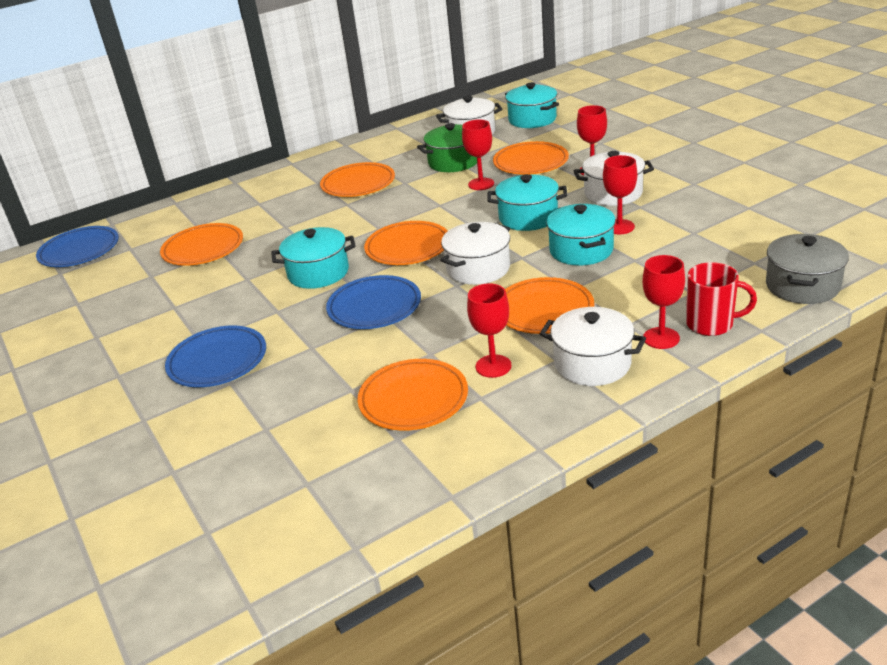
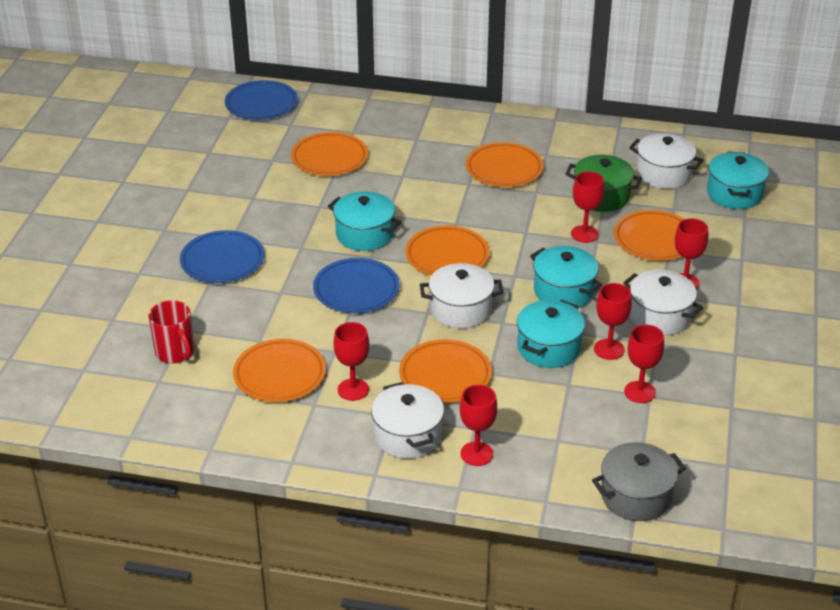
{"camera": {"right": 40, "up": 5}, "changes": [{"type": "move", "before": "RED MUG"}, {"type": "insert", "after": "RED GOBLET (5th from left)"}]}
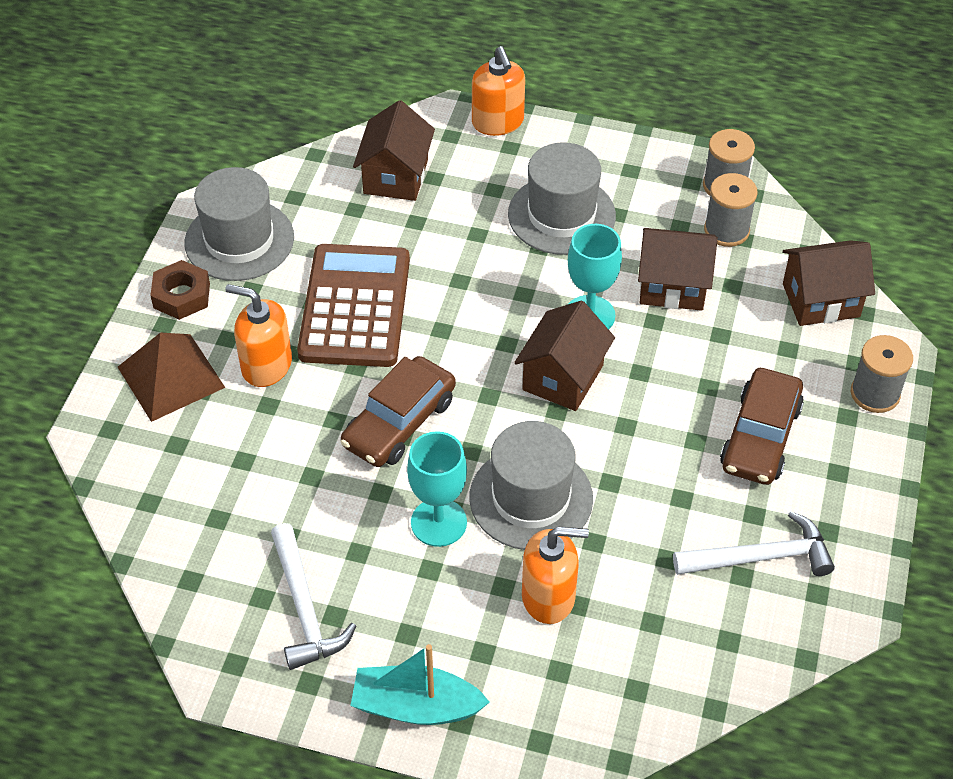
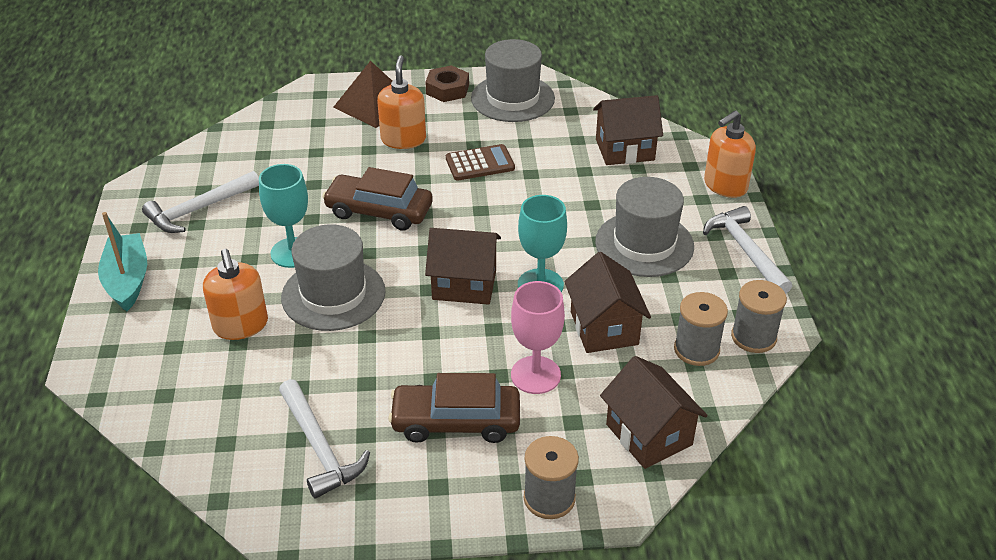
{"camera": {"right": 70, "up": -10}, "changes": [{"type": "resize", "before": "BROWN CALCULATOR", "scale": 0.53}, {"type": "insert", "after": "PINK GOBLET"}, {"type": "insert", "after": "WHITE HAMMER (3rd from left)"}]}
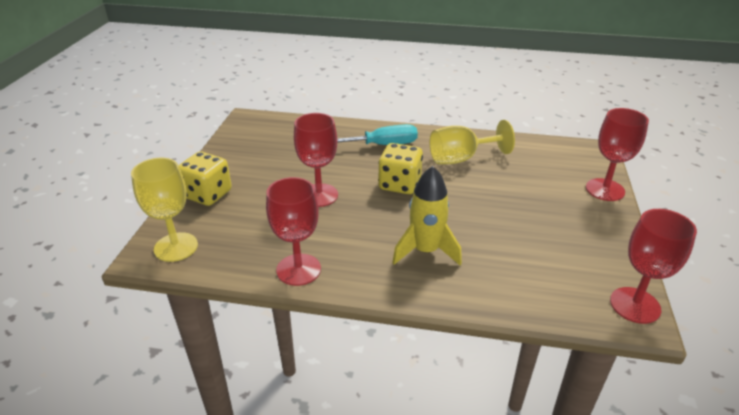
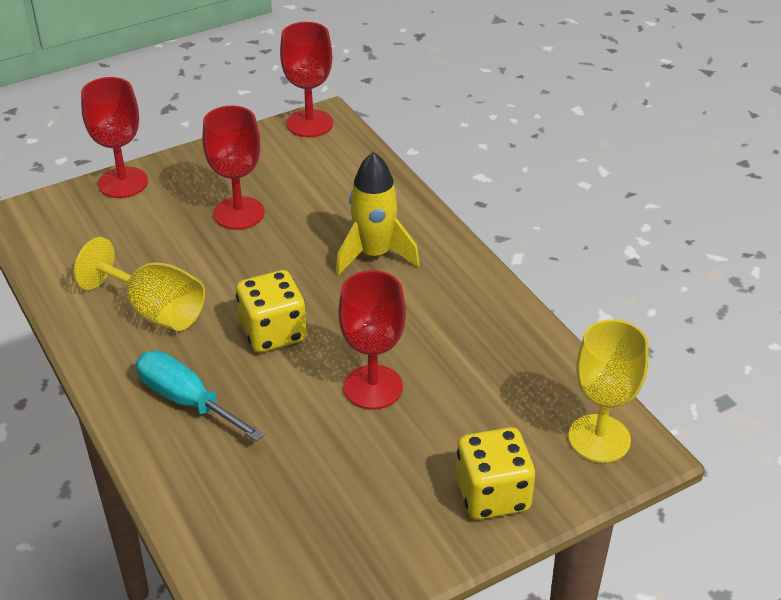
{"camera": {"right": -130, "up": 5}, "changes": [{"type": "move", "before": "RED GOBLET (1st from left in the first image)", "after": "RED GOBLET (2nd from left)"}]}
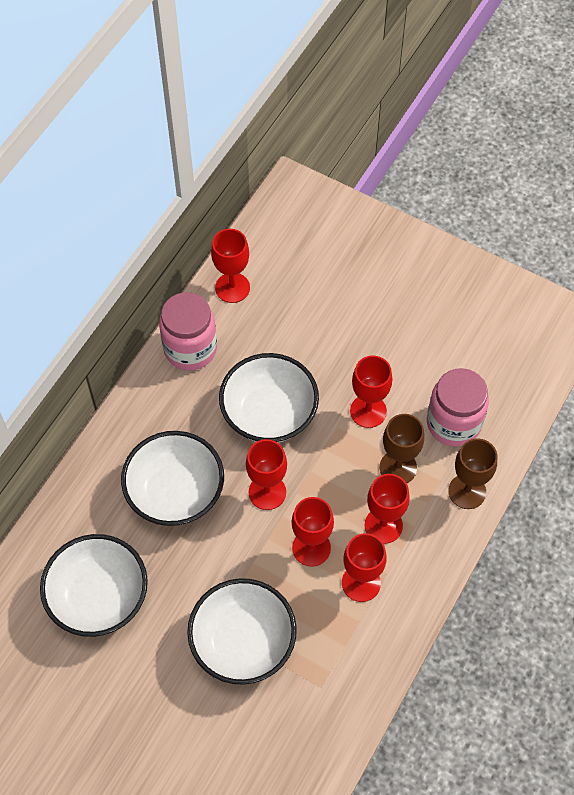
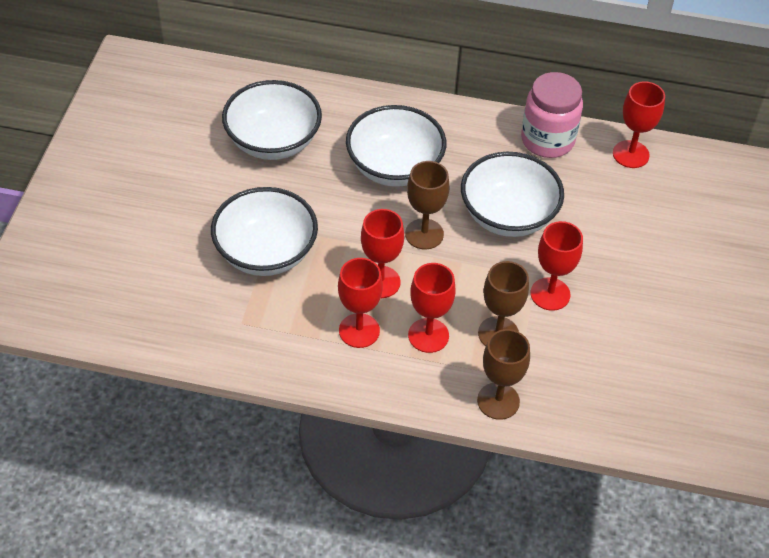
{"camera": {"right": 70, "up": -10}, "changes": [{"type": "recolor", "before": "RED GOBLET (2nd from left)", "after": "BROWN GOBLET (1st from left)"}, {"type": "delete", "before": "PINK JAR (2nd from left)"}]}
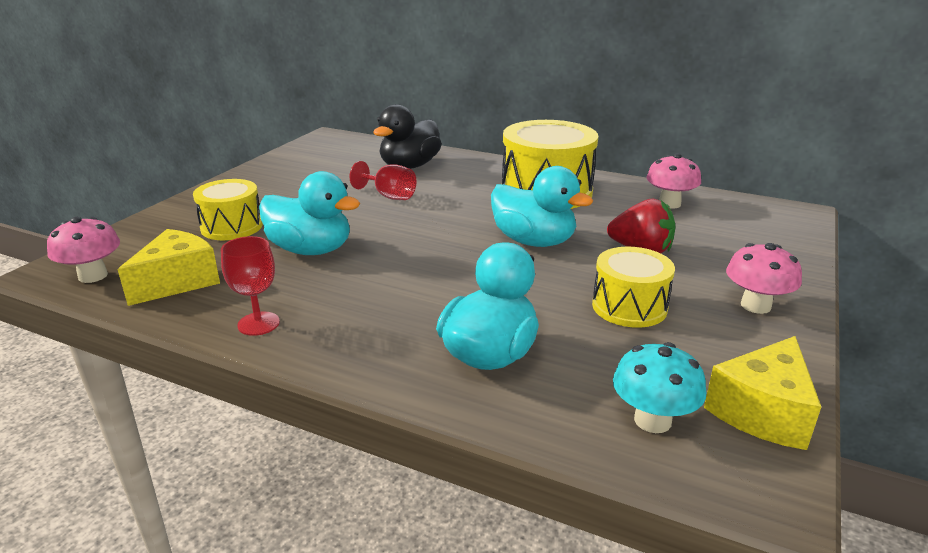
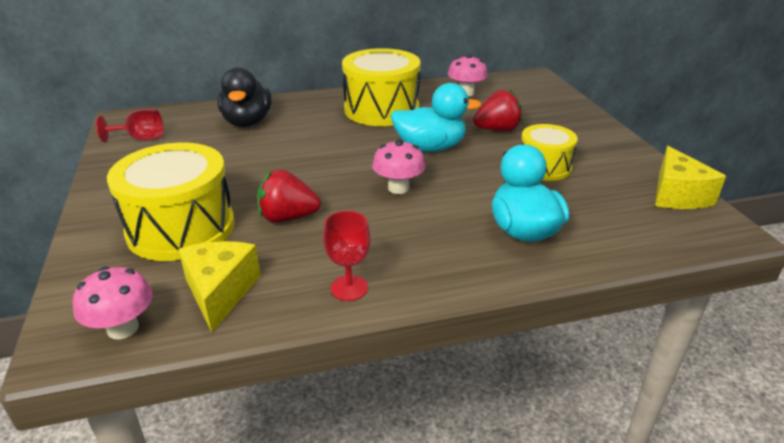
{"camera": {"right": -40, "up": 5}, "changes": [{"type": "resize", "before": "YELLOW DRUM (1st from left)", "scale": 1.69}, {"type": "replace", "before": "TURQUOISE DUCK (1st from left)", "after": "RED STRAWBERRY (1st from left)"}, {"type": "move", "before": "RED GOBLET (2nd from left in the first image)", "after": "RED GOBLET (1st from left)"}, {"type": "delete", "before": "TURQUOISE MUSHROOM"}, {"type": "move", "before": "PINK MUSHROOM (3rd from left in the first image)", "after": "PINK MUSHROOM (2nd from left)"}]}
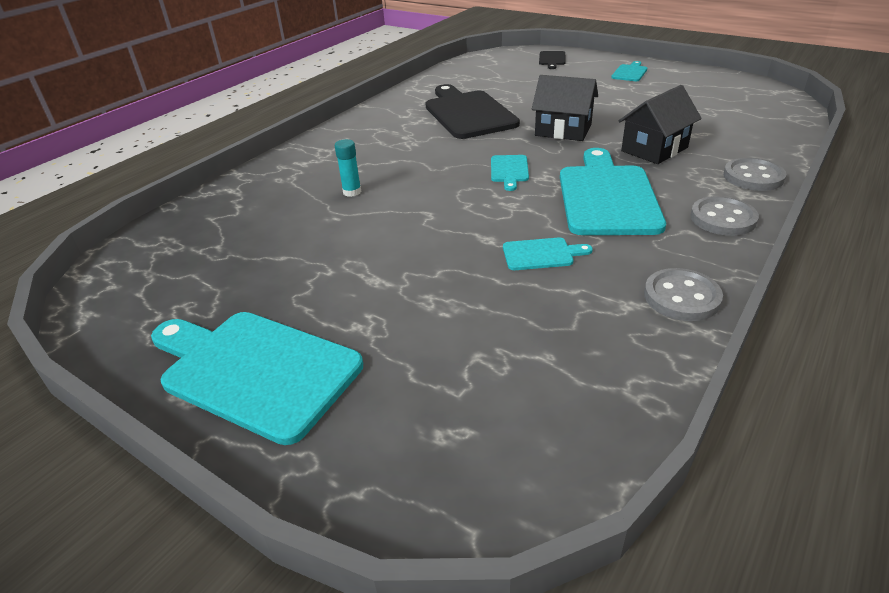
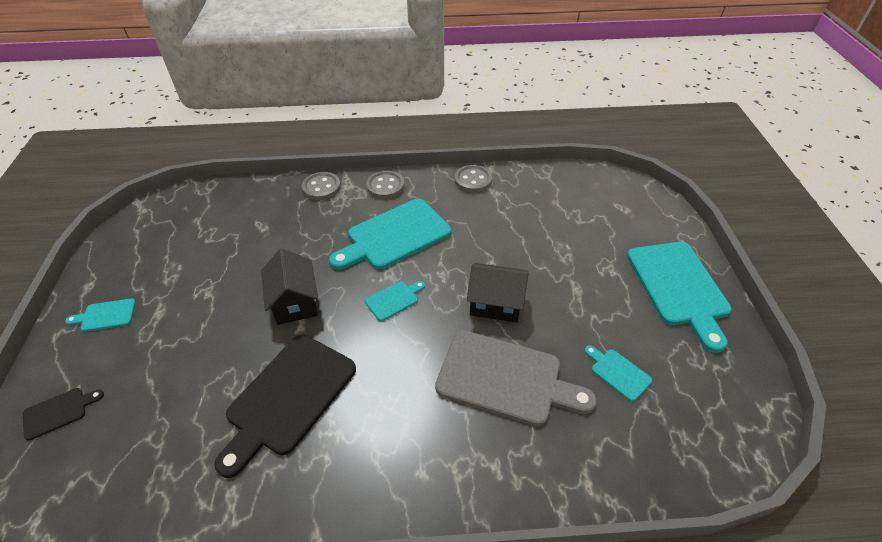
{"camera": {"right": -130, "up": 10}, "changes": [{"type": "replace", "before": "TURQUOISE GLUE STICK", "after": "GREY CUTTING BOARD"}, {"type": "move", "before": "TURQUOISE CUTTING BOARD (3rd from left in the first image)", "after": "TURQUOISE CUTTING BOARD (4th from left)"}, {"type": "move", "before": "BLACK HOUSE (2nd from left)"}]}
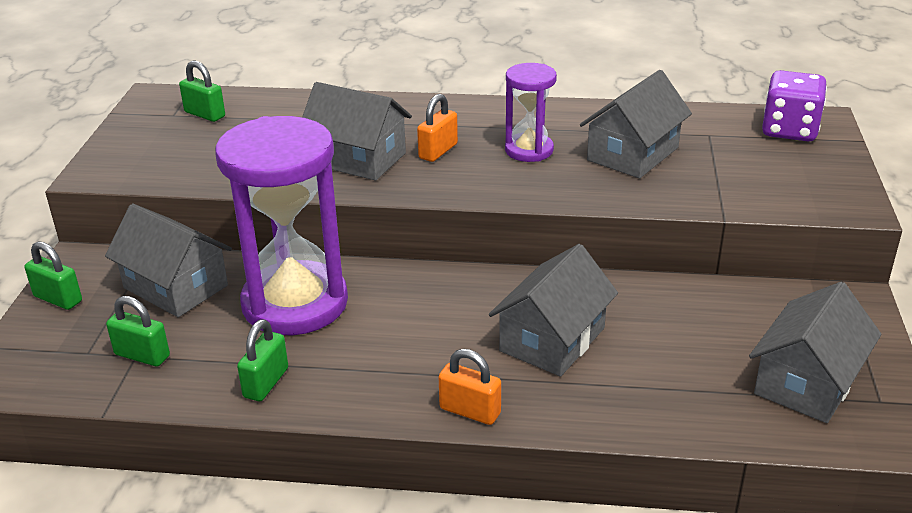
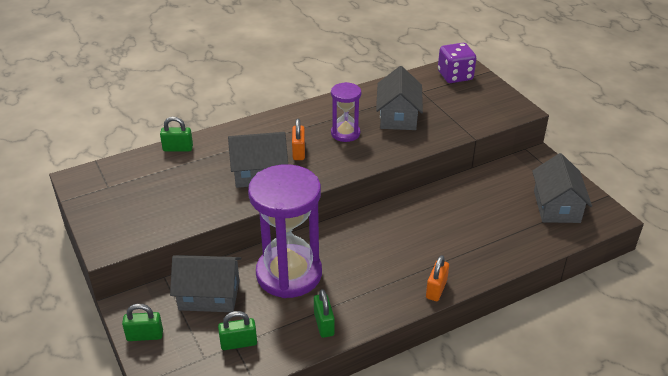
{"camera": {"right": -35, "up": 5}, "changes": [{"type": "move", "before": "GREEN PADLOCK (3rd from left in the first image)", "after": "GREEN PADLOCK (2nd from left)"}, {"type": "rotate", "before": "ORANGE PADLOCK (2nd from left)", "turn": -60}, {"type": "delete", "before": "GREY HOUSE (3rd from left)"}]}
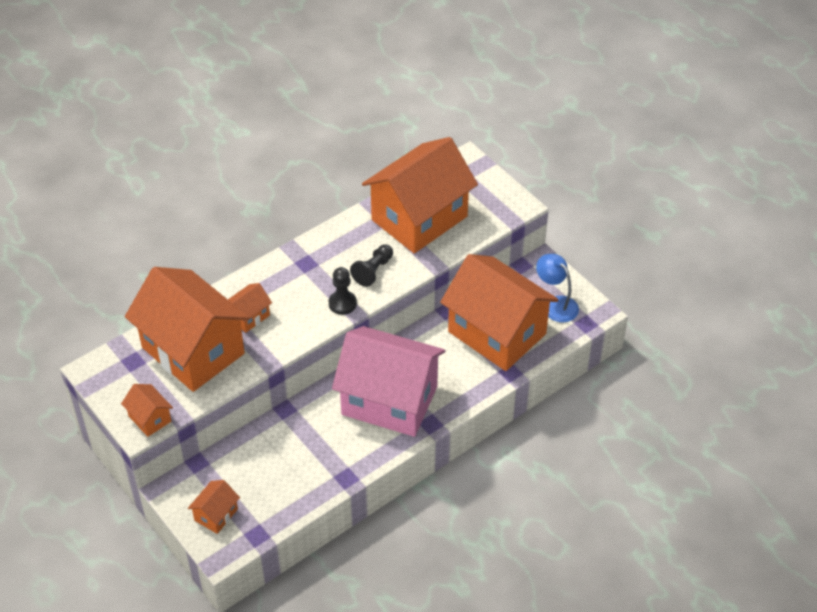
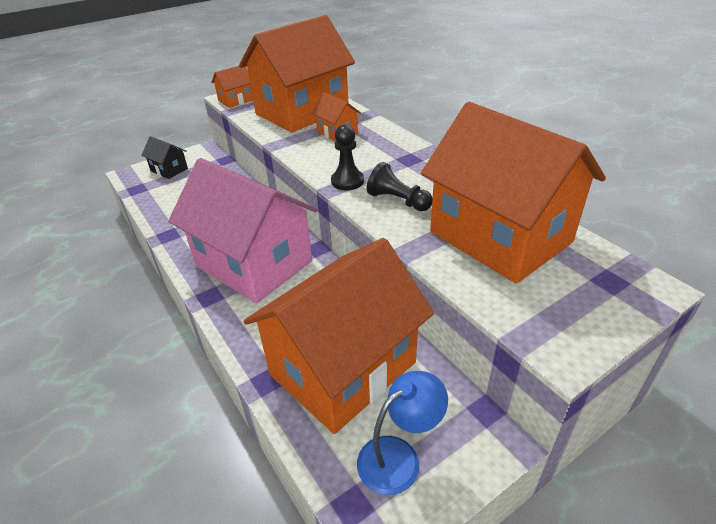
{"camera": {"right": 95, "up": -10}, "changes": [{"type": "recolor", "before": "ORANGE HOUSE (3rd from left)", "after": "BLACK HOUSE"}, {"type": "rotate", "before": "PINK HOUSE", "turn": -75}]}
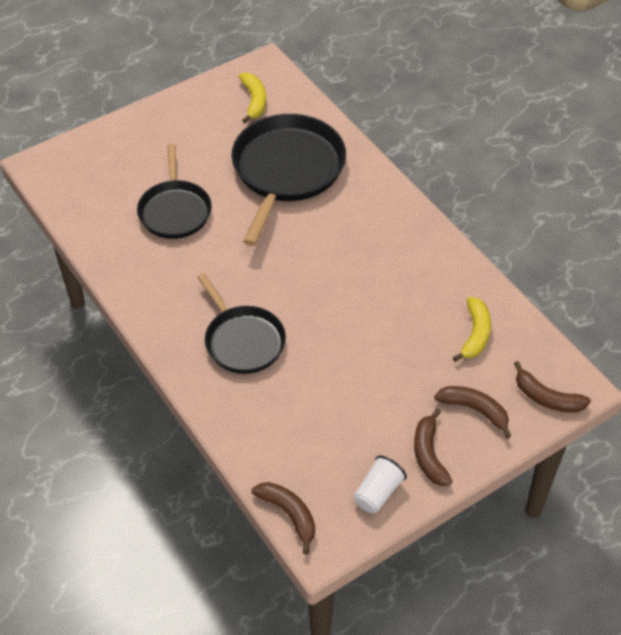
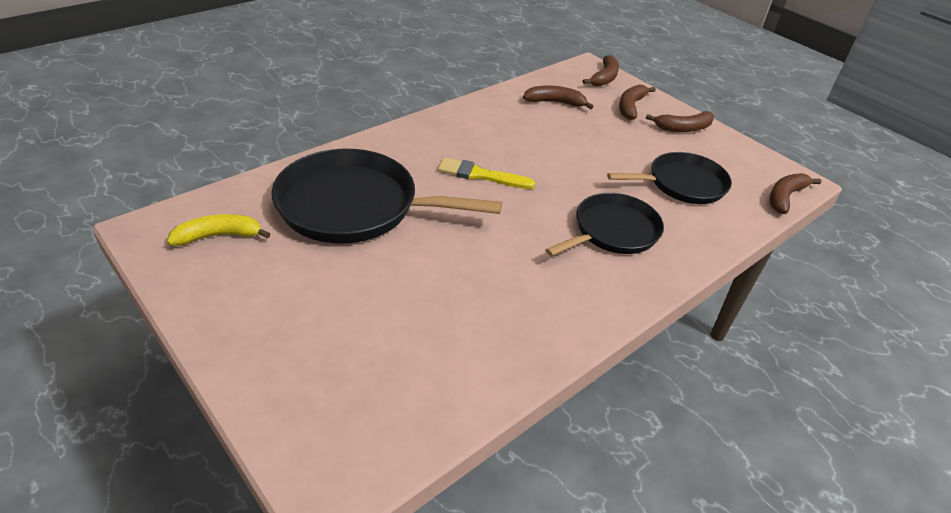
{"camera": {"right": -100, "up": -10}, "changes": [{"type": "move", "before": "BLACK PAN (1st from left in the first image)", "after": "BLACK PAN (3rd from left)"}, {"type": "delete", "before": "WHITE CUP"}, {"type": "recolor", "before": "YELLOW BANANA (2nd from left)", "after": "BROWN BANANA (1st from left)"}, {"type": "insert", "after": "YELLOW BRUSH"}]}
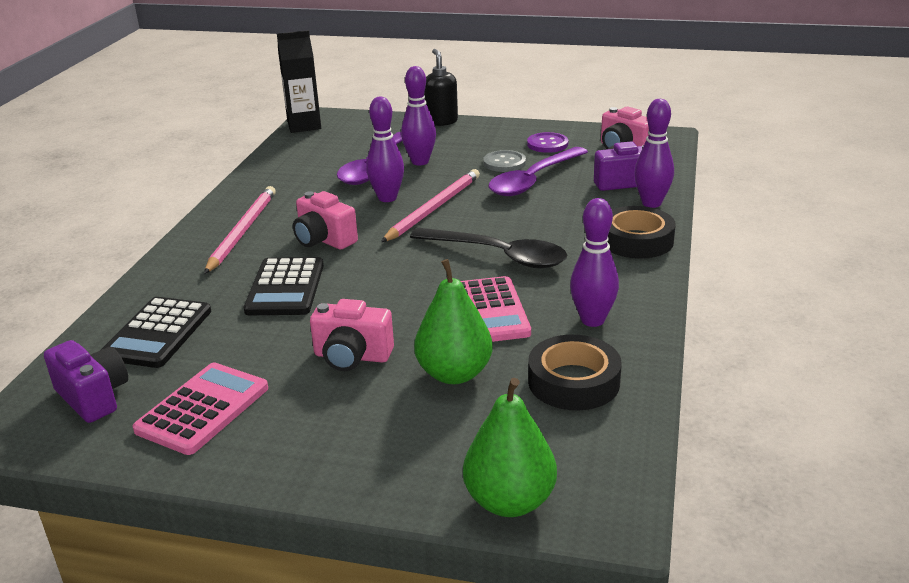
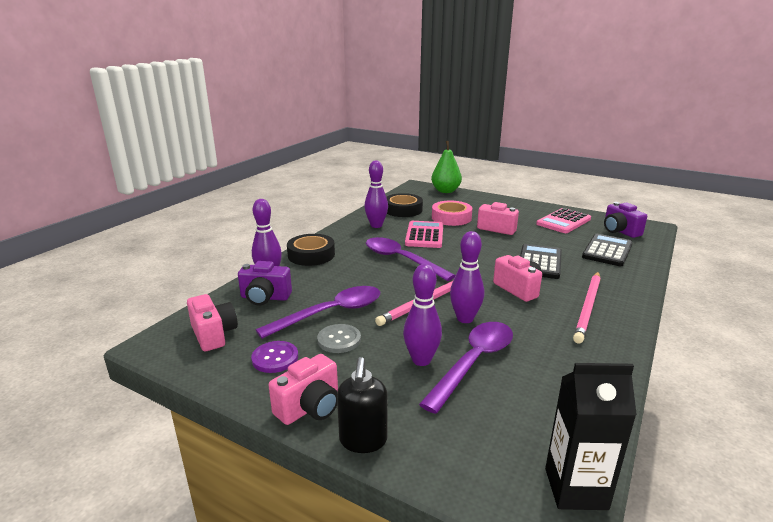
{"camera": {"right": -165, "up": -5}, "changes": [{"type": "recolor", "before": "BLACK SPOON", "after": "PURPLE SPOON (2nd from left)"}, {"type": "replace", "before": "GREEN PEAR (1st from left)", "after": "PINK TAPE"}, {"type": "insert", "after": "PINK CAMERA (2nd from left)"}]}
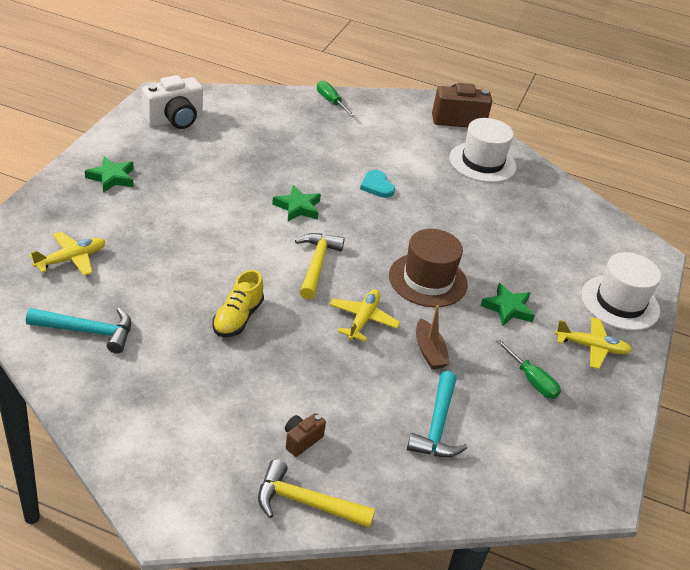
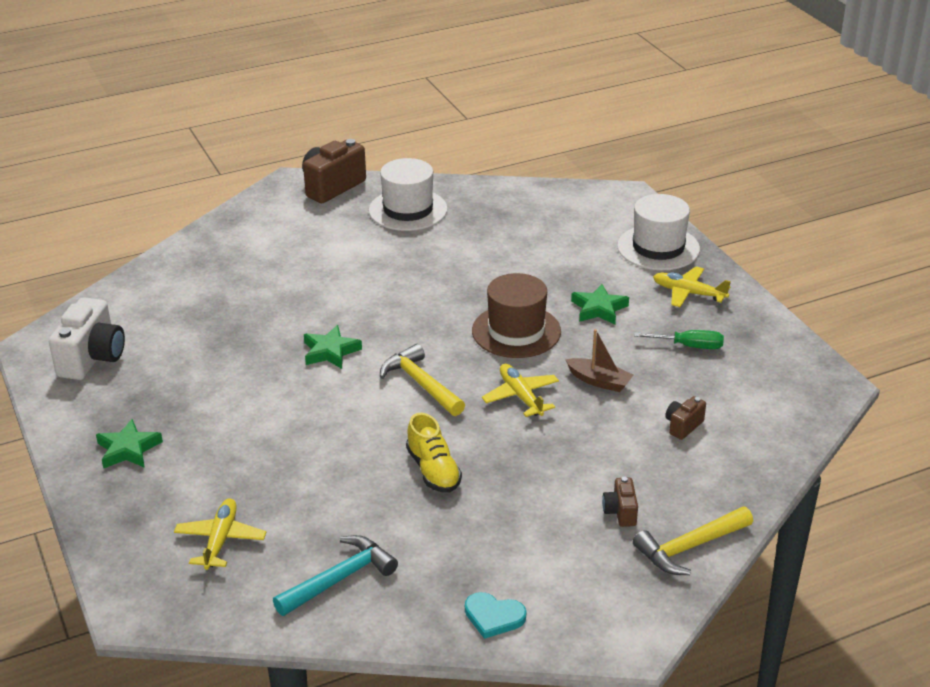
{"camera": {"right": -40, "up": -5}, "changes": [{"type": "delete", "before": "GREEN SCREWDRIVER (1st from left)"}, {"type": "move", "before": "TURQUOISE HEART"}, {"type": "replace", "before": "TURQUOISE HAMMER (2nd from left)", "after": "BROWN CAMERA (3rd from left)"}, {"type": "rotate", "before": "YELLOW PLANE (3rd from left)", "turn": -120}]}
